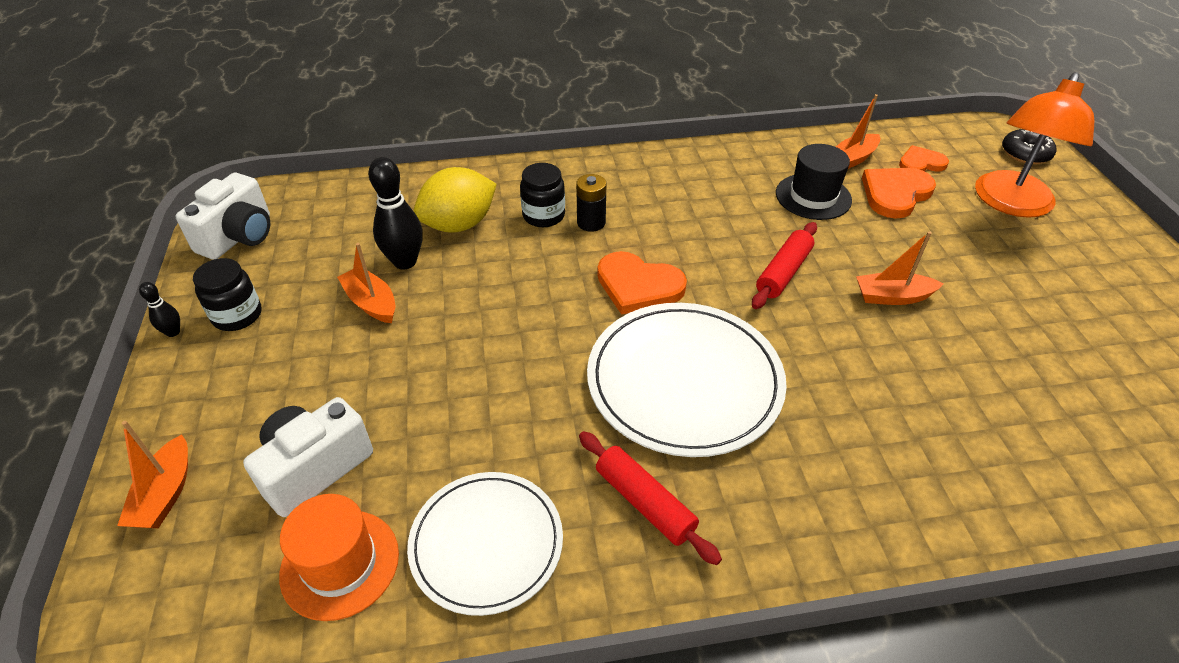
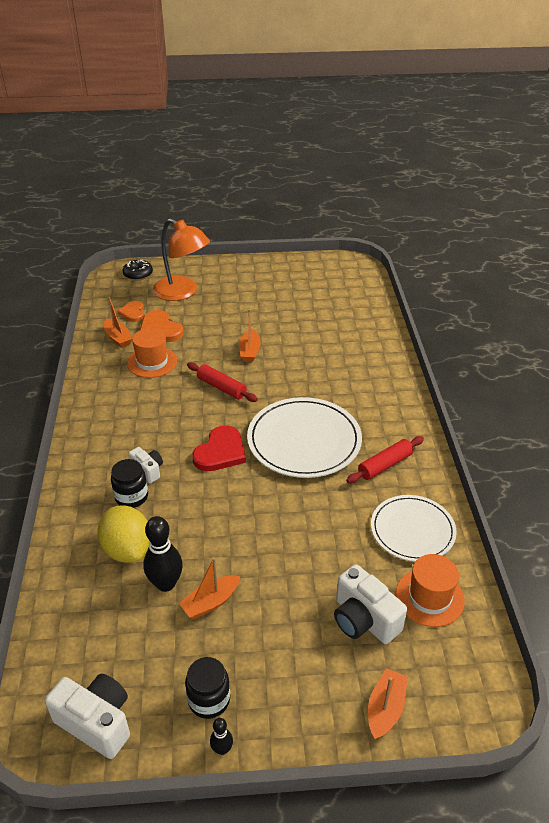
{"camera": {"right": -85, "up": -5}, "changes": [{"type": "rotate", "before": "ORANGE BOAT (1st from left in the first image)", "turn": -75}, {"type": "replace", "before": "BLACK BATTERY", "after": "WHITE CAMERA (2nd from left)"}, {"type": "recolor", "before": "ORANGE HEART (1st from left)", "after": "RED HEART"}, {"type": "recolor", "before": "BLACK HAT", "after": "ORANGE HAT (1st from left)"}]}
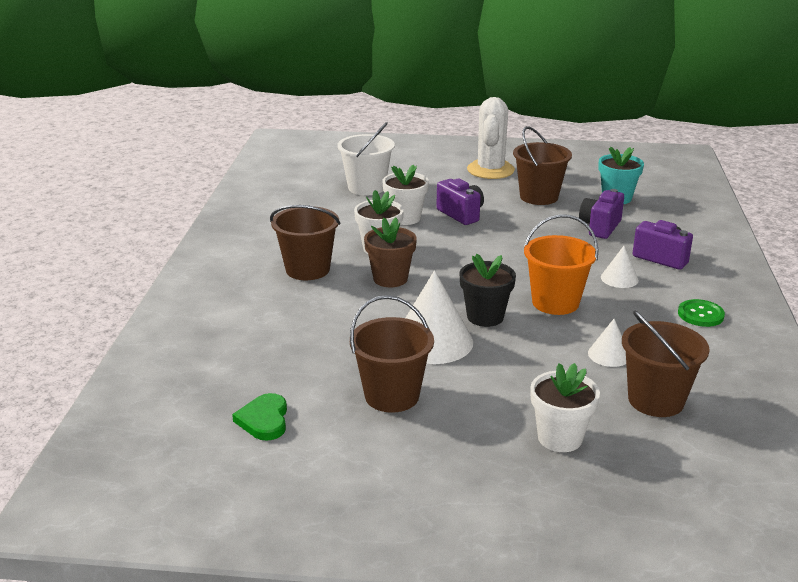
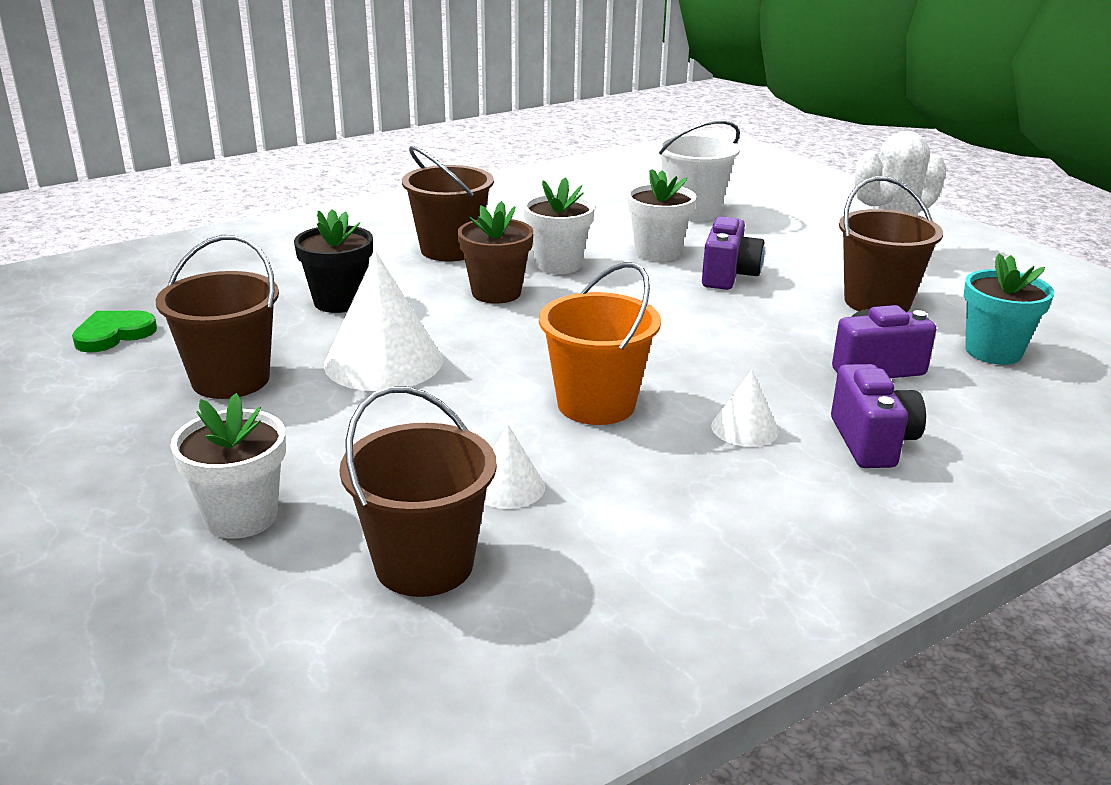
{"camera": {"right": 50, "up": 0}, "changes": [{"type": "move", "before": "BLACK FLOWER POT"}, {"type": "delete", "before": "GREEN BUTTON"}]}
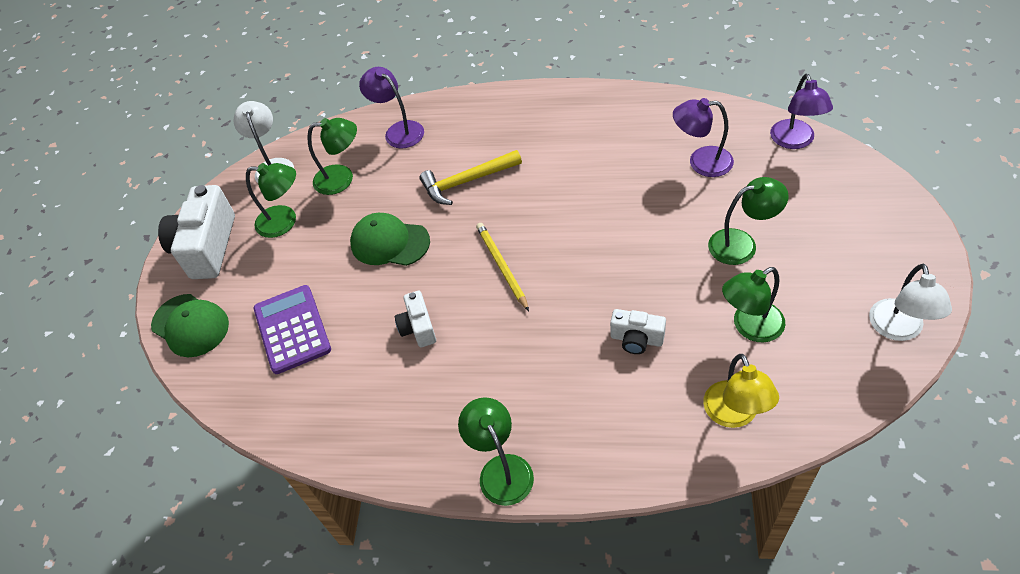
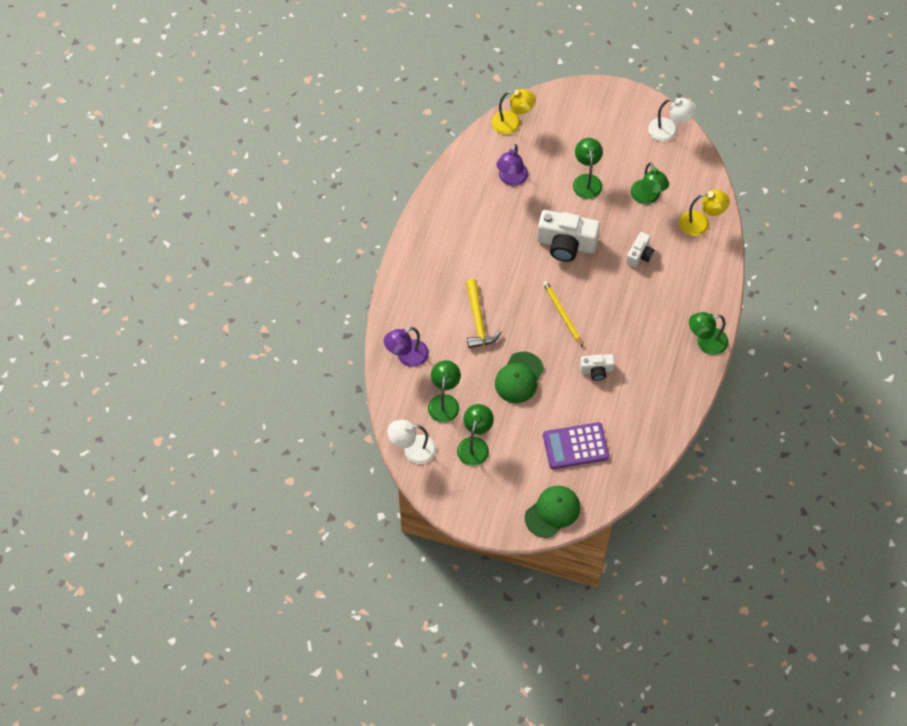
{"camera": {"right": -85, "up": 10}, "changes": [{"type": "move", "before": "WHITE CAMERA (1st from left)"}, {"type": "rotate", "before": "YELLOW PENCIL", "turn": 75}, {"type": "recolor", "before": "PURPLE LAMP (3rd from left)", "after": "YELLOW LAMP (1st from left)"}]}
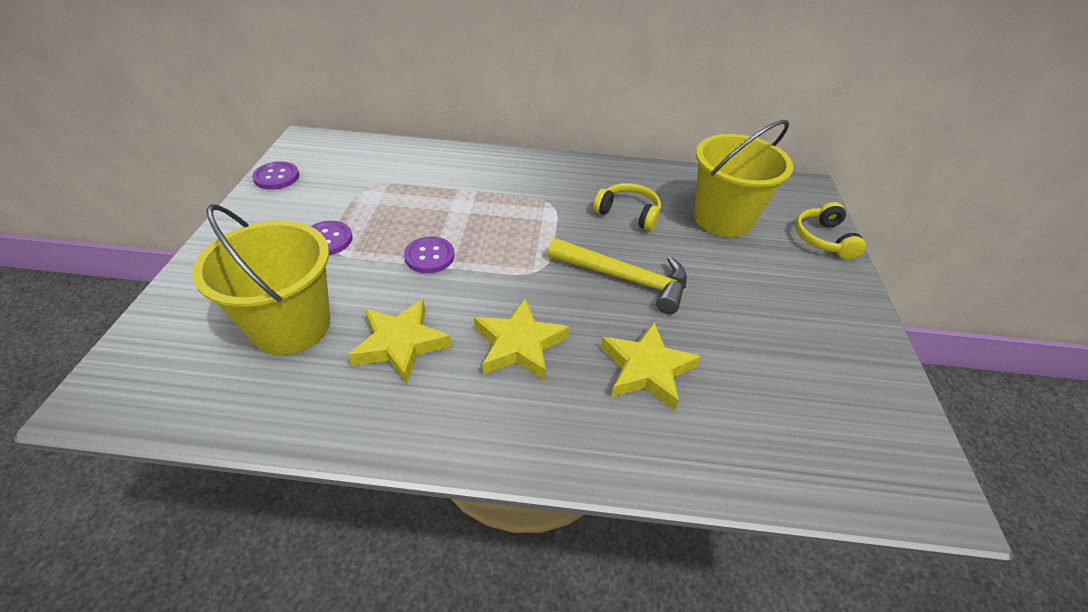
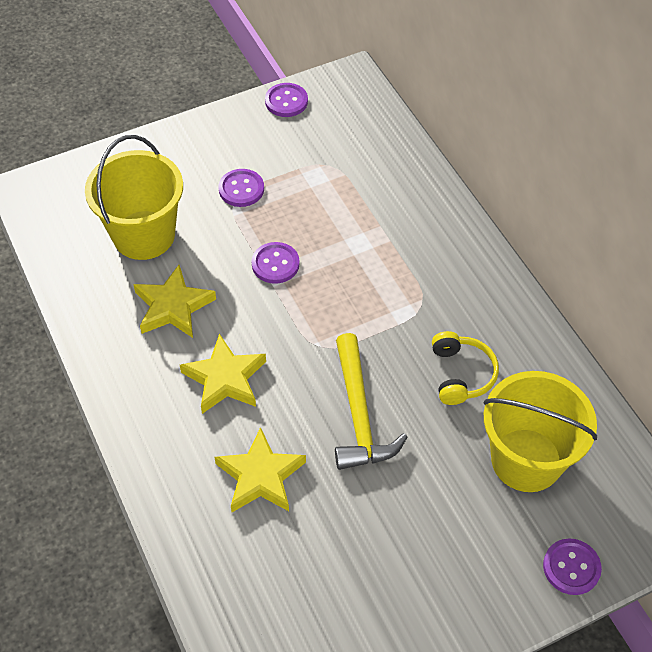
{"camera": {"right": 60, "up": 10}, "changes": [{"type": "replace", "before": "YELLOW HEADPHONES (2nd from left)", "after": "PURPLE BUTTON (4th from left)"}]}
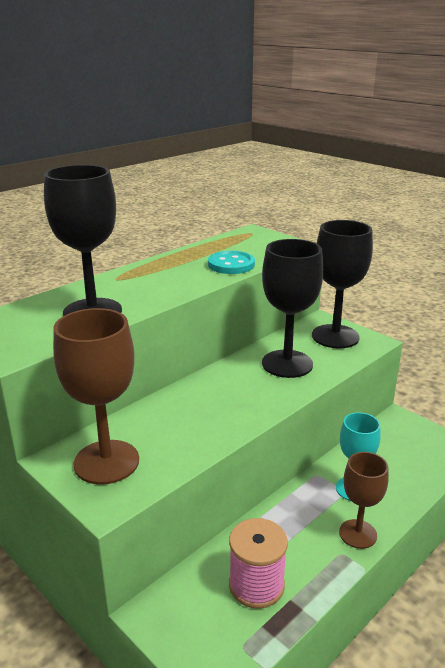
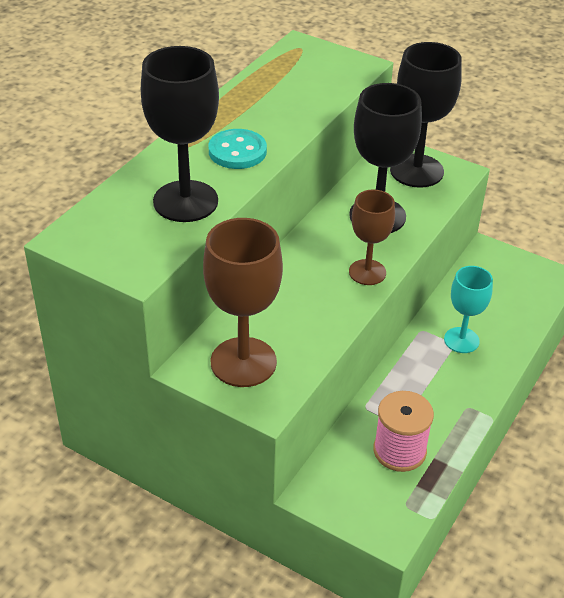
{"camera": {"right": -15, "up": 15}, "changes": [{"type": "move", "before": "TURQUOISE BUTTON"}, {"type": "move", "before": "BROWN GOBLET (2nd from left)"}]}
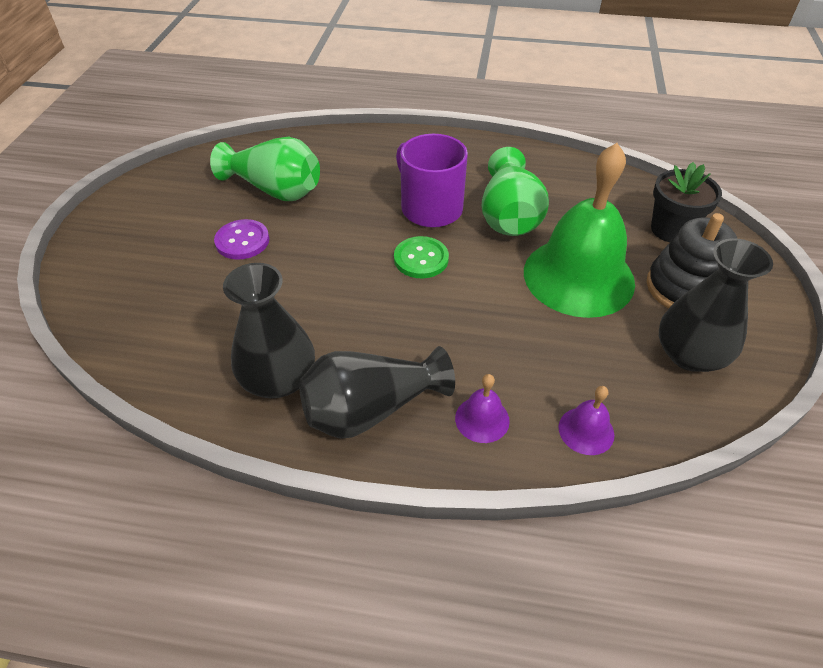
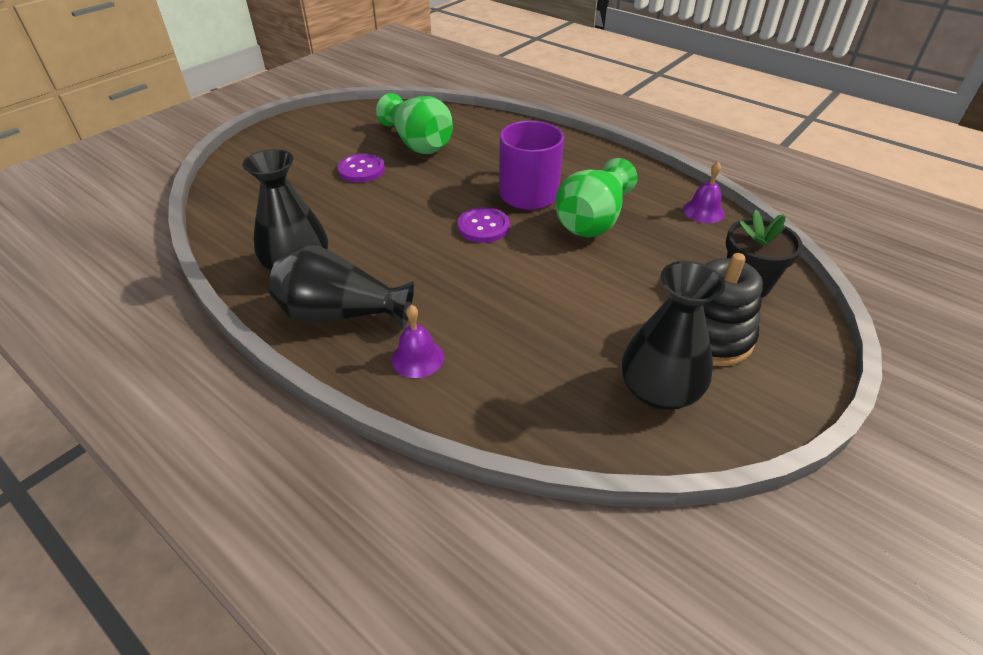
{"camera": {"right": 30, "up": -5}, "changes": [{"type": "recolor", "before": "GREEN BUTTON", "after": "PURPLE BUTTON (2nd from left)"}, {"type": "delete", "before": "GREEN BELL"}, {"type": "move", "before": "PURPLE BELL (2nd from left)"}]}
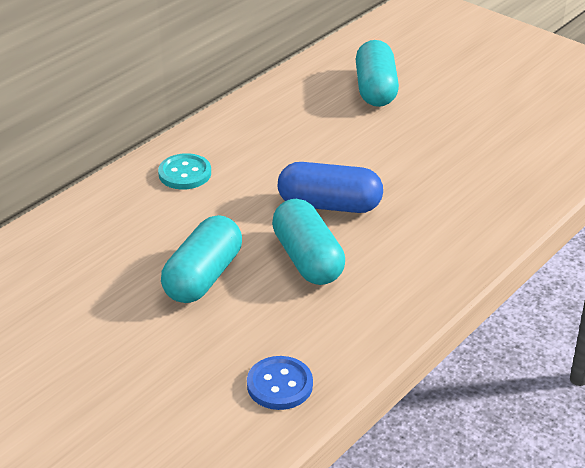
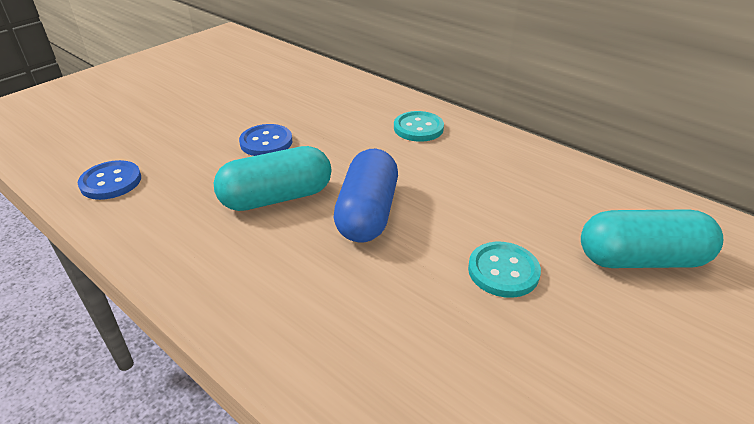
{"camera": {"right": 90, "up": 0}, "changes": [{"type": "replace", "before": "TURQUOISE CAPSULE (1st from left)", "after": "BLUE BUTTON (2nd from left)"}, {"type": "insert", "after": "TURQUOISE BUTTON (2nd from left)"}]}
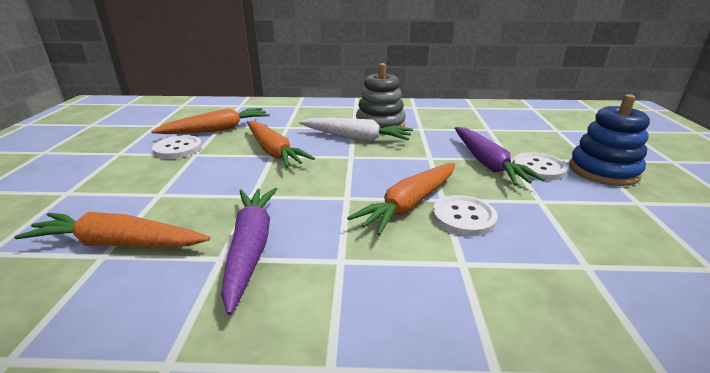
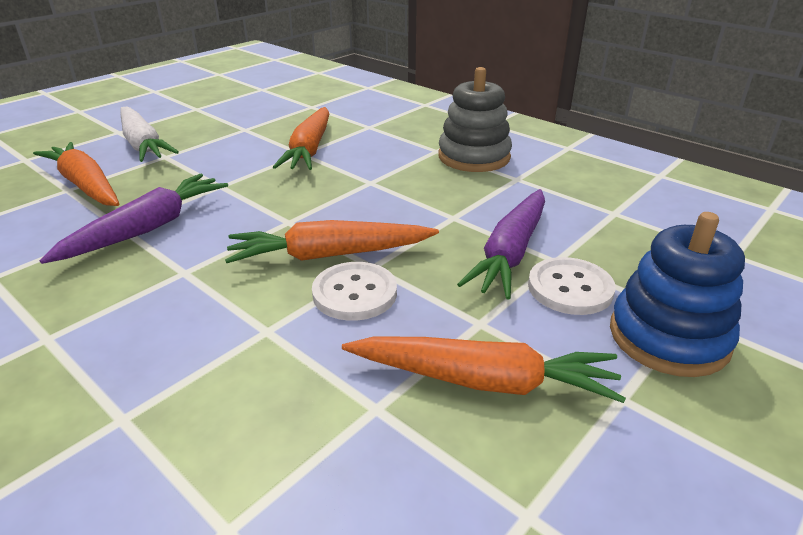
{"camera": {"right": 40, "up": 5}, "changes": [{"type": "move", "before": "ORANGE CARROT (2nd from left in the first image)", "after": "ORANGE CARROT (4th from left)"}, {"type": "delete", "before": "WHITE BUTTON (1st from left)"}, {"type": "move", "before": "WHITE CARROT"}]}
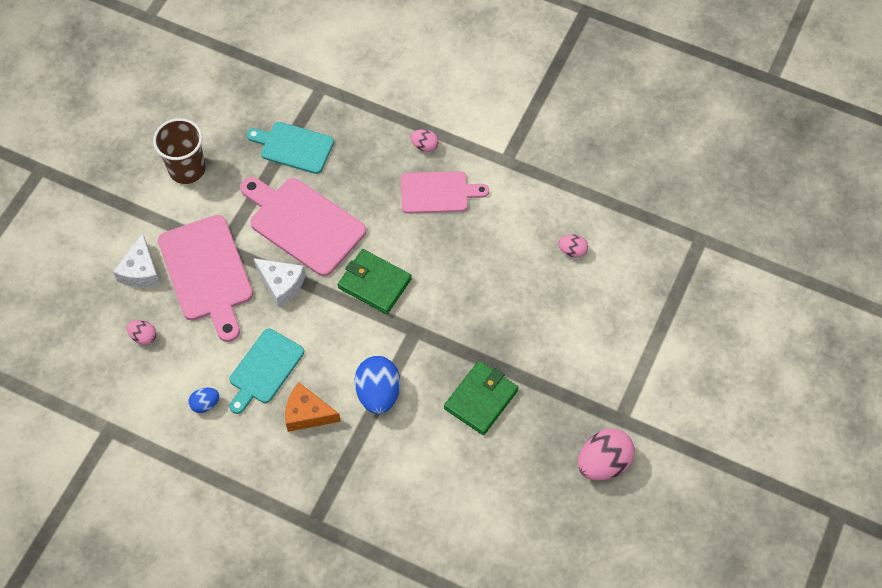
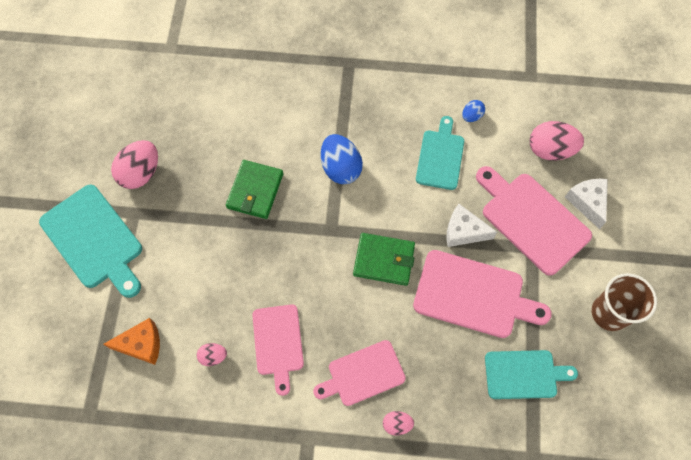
{"camera": {"right": 160, "up": 5}, "changes": [{"type": "resize", "before": "PINK EGG (1st from left in the first image)", "scale": 1.92}, {"type": "move", "before": "ORANGE CHEESE"}, {"type": "insert", "after": "TURQUOISE CUTTING BOARD (1st from left)"}, {"type": "insert", "after": "PINK CUTTING BOARD (1st from left)"}]}
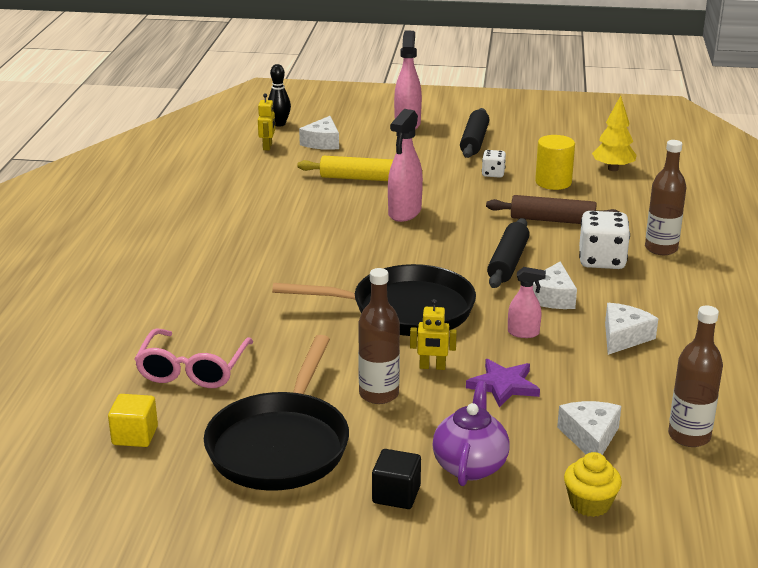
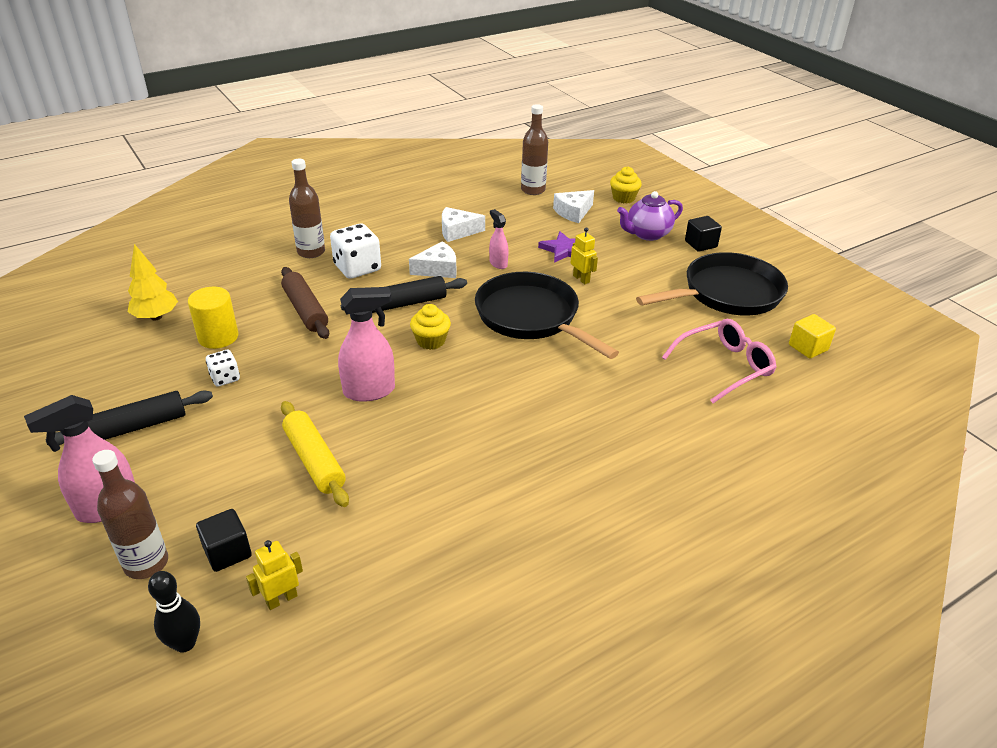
{"camera": {"right": -130, "up": 10}, "changes": [{"type": "replace", "before": "WHITE CHEESE (1st from left)", "after": "BLACK CUBE (1st from left)"}, {"type": "move", "before": "BROWN BOTTLE (1st from left)"}, {"type": "insert", "after": "YELLOW CUPCAKE (1st from left)"}]}
